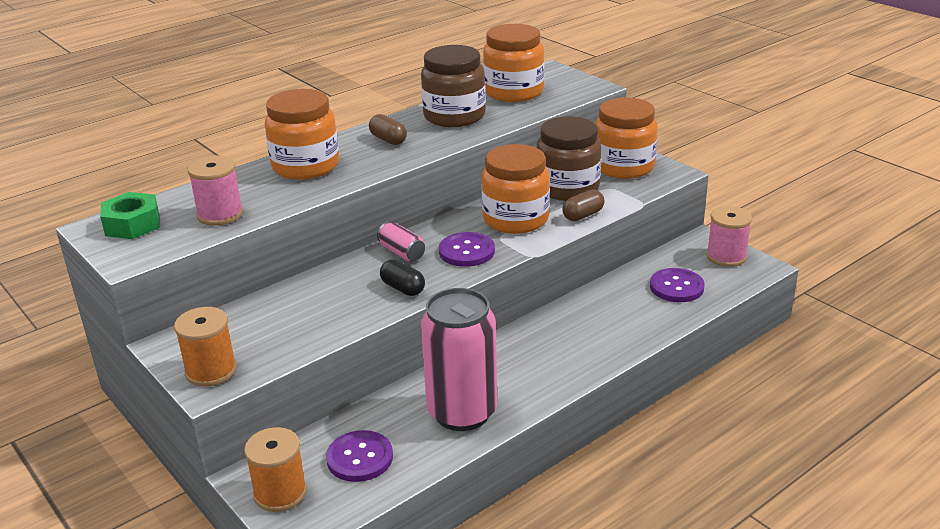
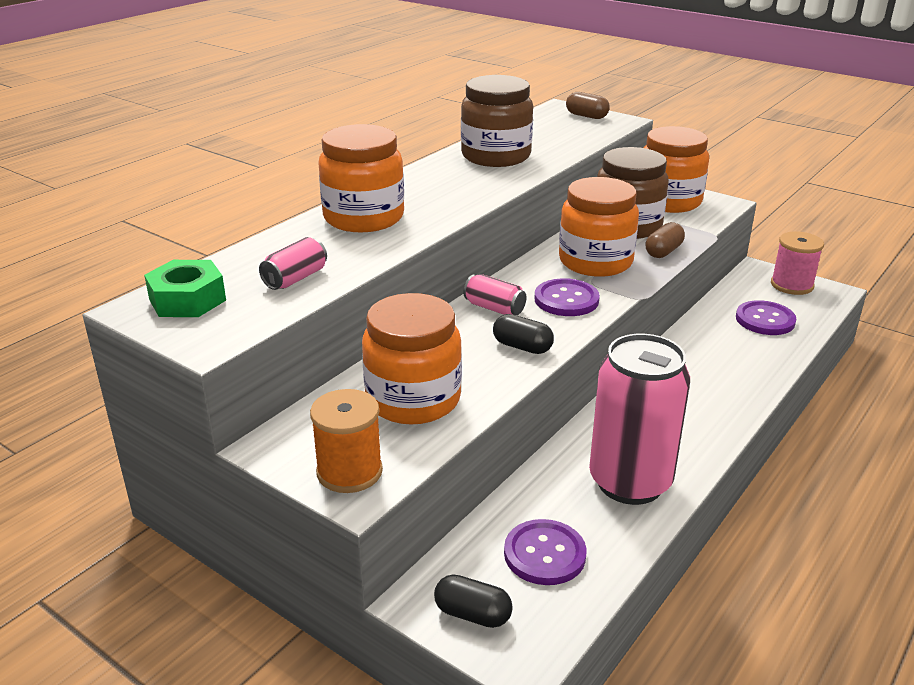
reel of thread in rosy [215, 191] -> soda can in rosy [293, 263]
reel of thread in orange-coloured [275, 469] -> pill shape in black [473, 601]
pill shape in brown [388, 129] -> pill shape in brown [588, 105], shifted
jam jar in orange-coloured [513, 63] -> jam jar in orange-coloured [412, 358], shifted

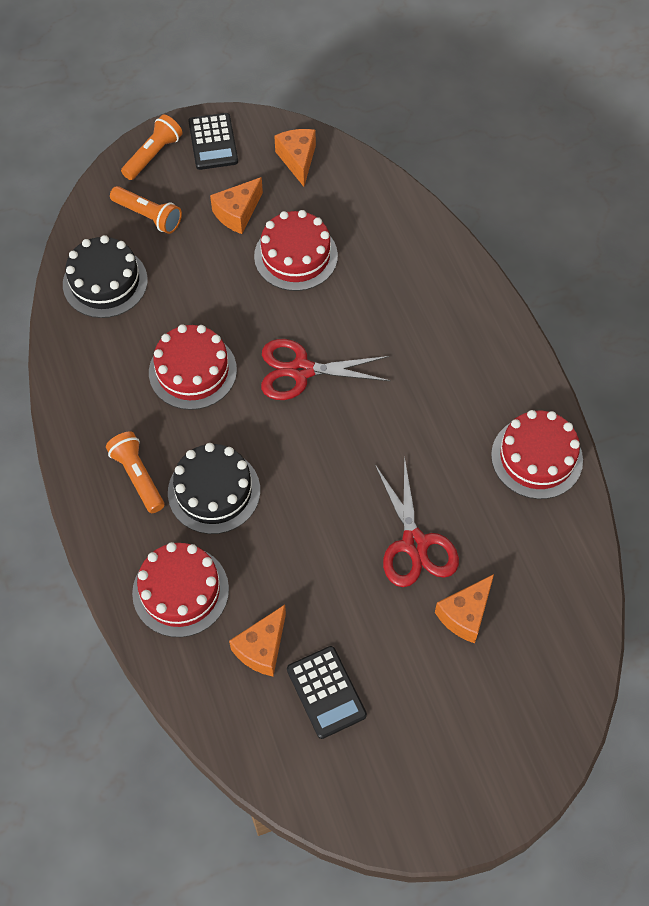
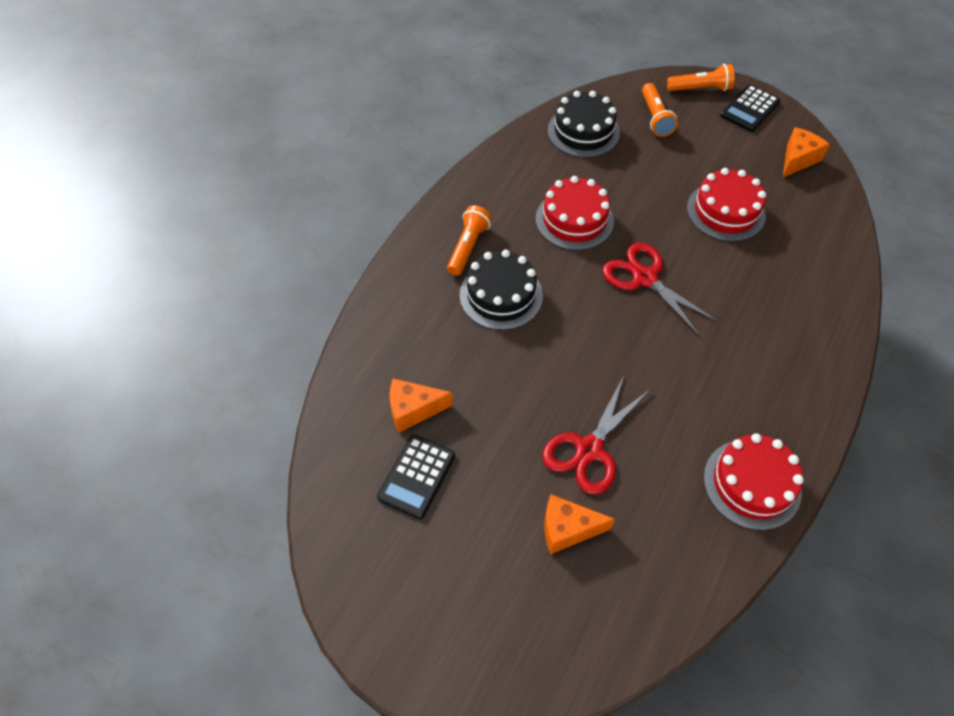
layer cake in red [180, 589] -> none
cheese wedge in orange-coloured [236, 205] -> none

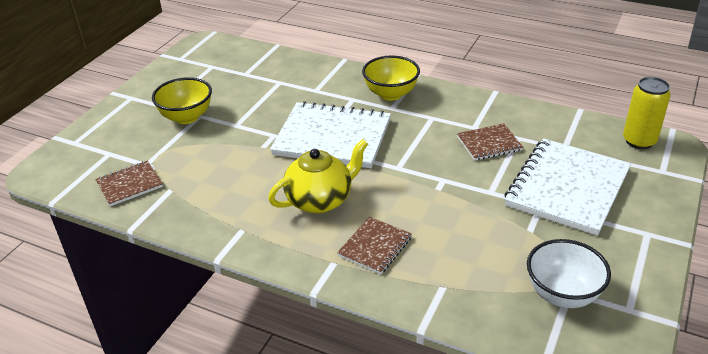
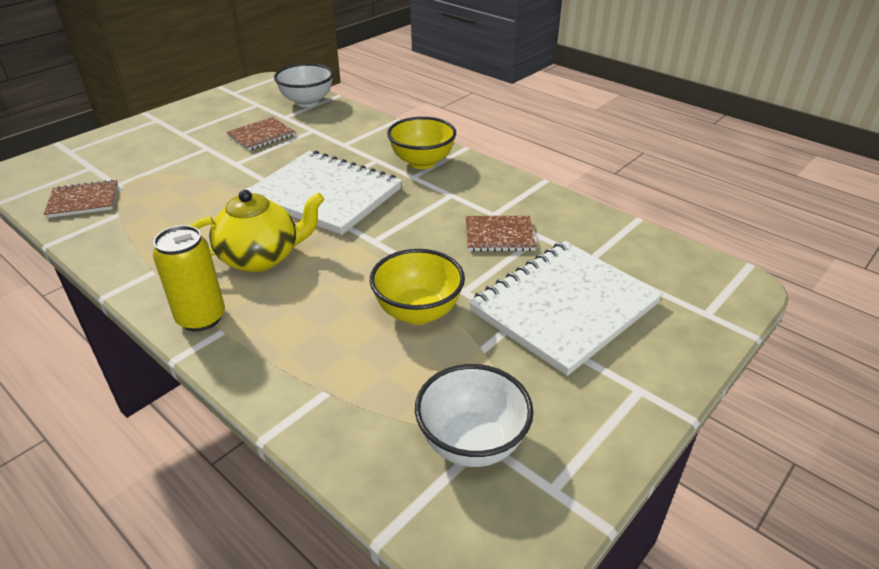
deep dish in golden [182, 100] -> deep dish in golden [417, 287], shifted
exercise book in brown [374, 245] -> exercise book in brown [260, 134], shifted
soda can in golden [647, 113] -> soda can in golden [189, 278], shifted
none -> deep dish in pure white [304, 85]

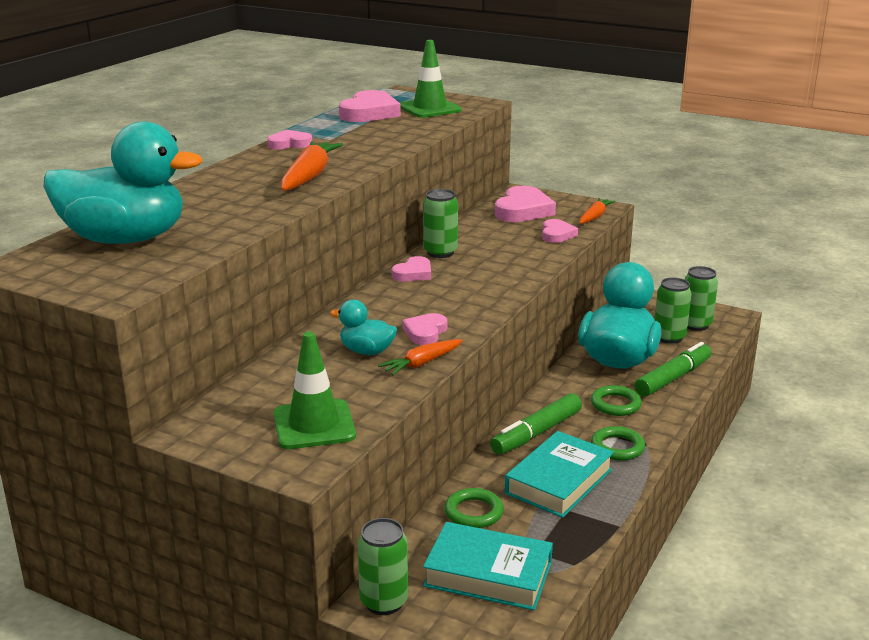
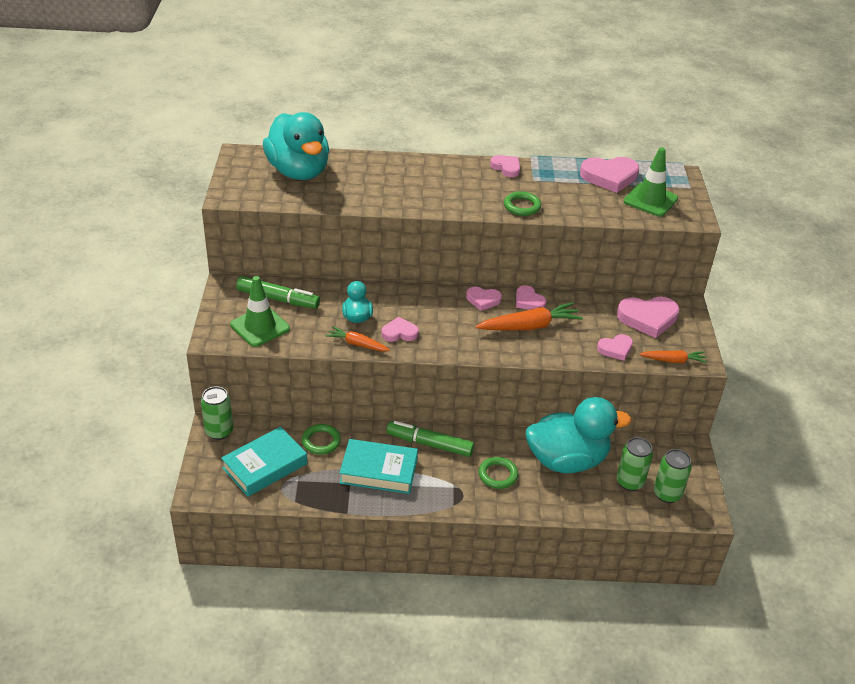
toy carrot in orange-coloured [312, 166] -> toy carrot in orange-coloured [529, 316], shifted
soda can in green [440, 223] -> heart in rosy [531, 297]
hardcover in teal [488, 566] -> hardcover in teal [264, 461], 60 degrees clockwise
hoop in green [618, 443] -> hoop in green [522, 203], shifted
marker in green [672, 369] -> marker in green [278, 292], shifted

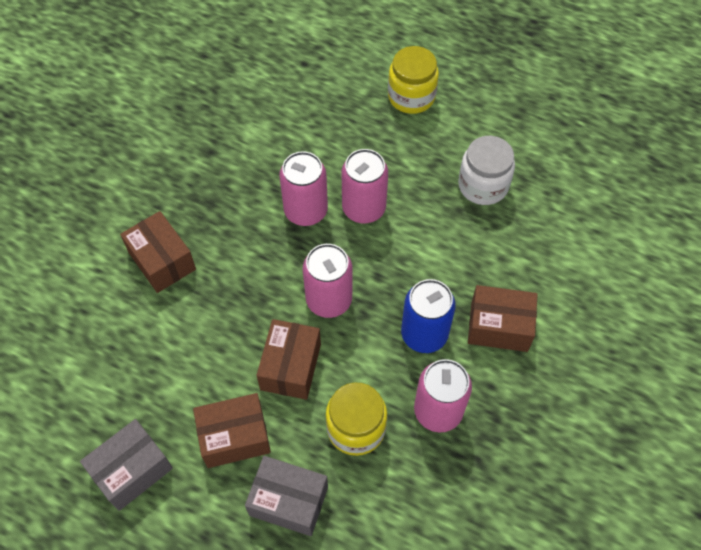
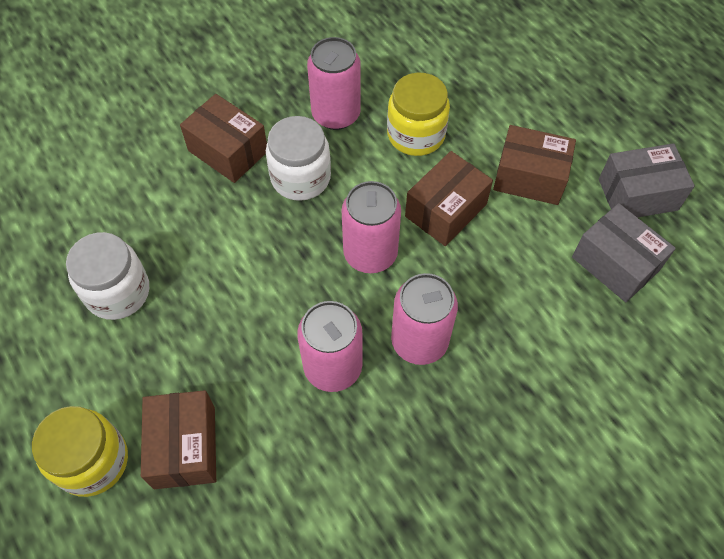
parcel in brown [158, 252] -> parcel in brown [178, 439], shifted
parcel in ash-grey [286, 496] -> parcel in ash-grey [624, 252], shifted
soda can in rosy [365, 186] -> soda can in rosy [424, 319], shifted
soda can in royal blue [428, 316] -> jam jar in pure white [298, 158]

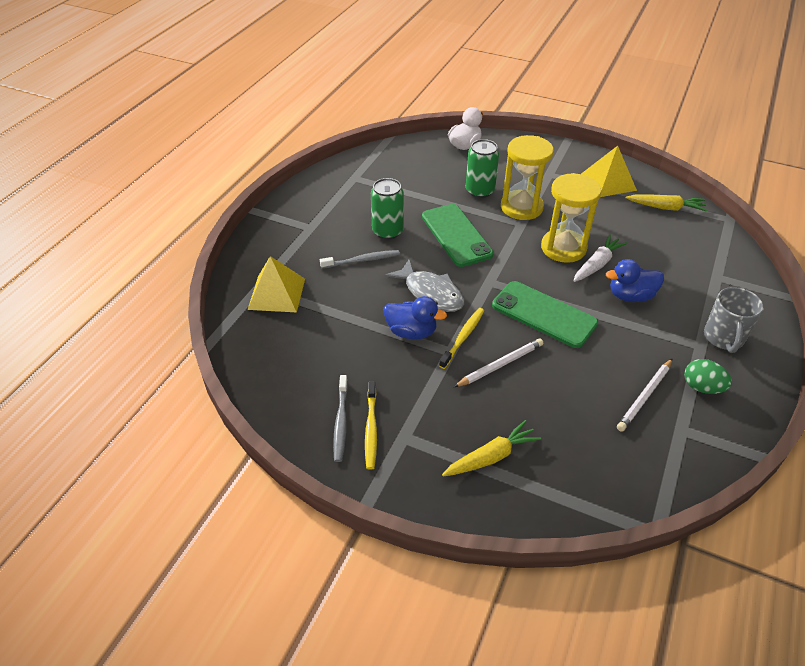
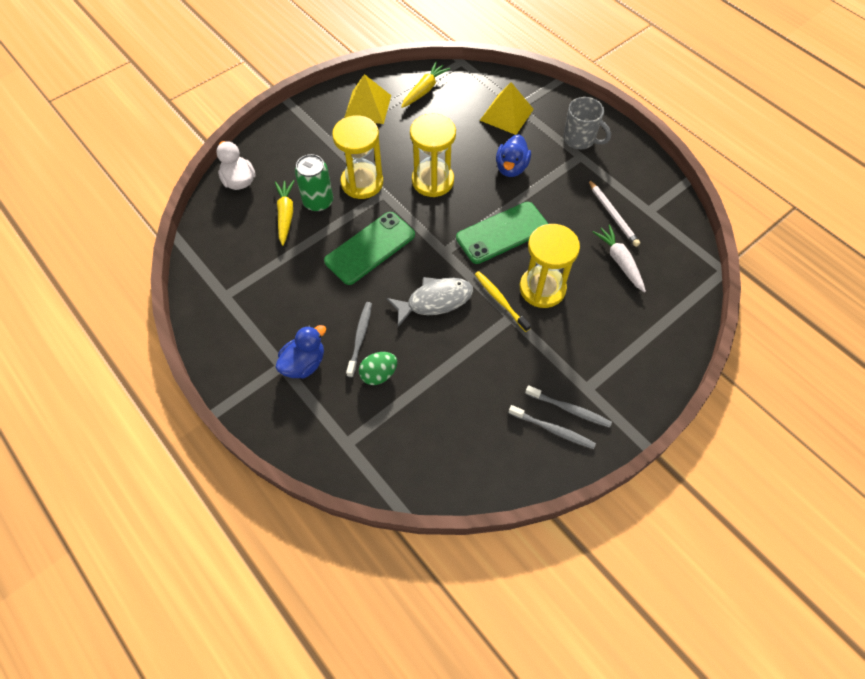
pyramid in golden [276, 284] -> pyramid in golden [507, 108], shifted
dental brush in golden [371, 425] -> dental brush in ash-grey [568, 406]
soda can in green [387, 209] -> none
toy duck in royal blue [415, 318] -> toy duck in royal blue [300, 352], shifted
phone in green [458, 235] -> phone in green [369, 248], 45 degrees counterclockwise
toy carrot in golden [491, 448] -> toy carrot in golden [284, 213], shifted
pencil in pure white [498, 362] -> sandglass in golden [550, 266]
toy carrot in pure white [601, 258] -> toy carrot in pure white [619, 259], shifted
egg in green [708, 376] -> egg in green [378, 368], shifted

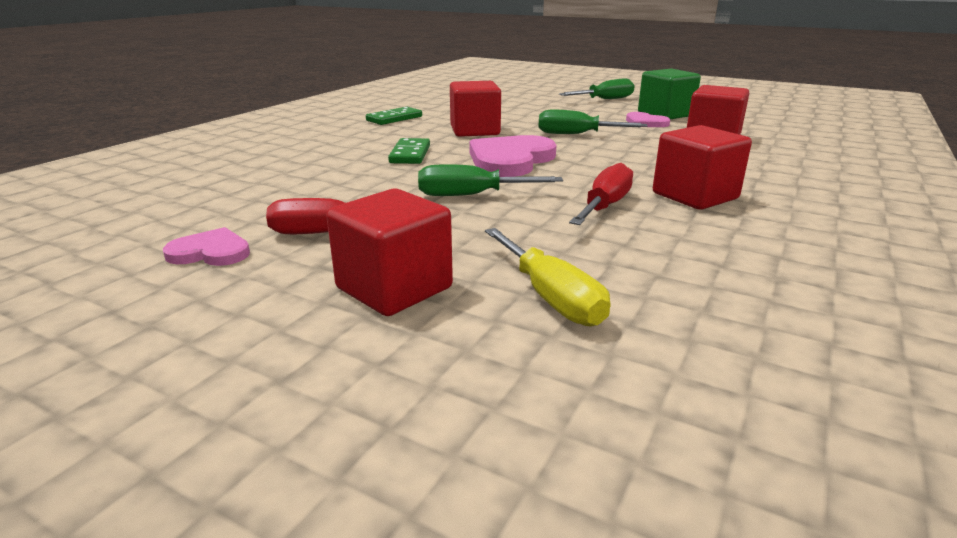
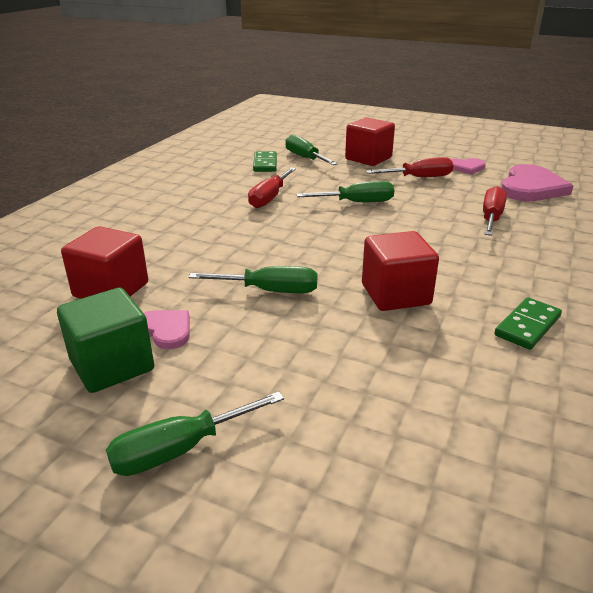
domino in green [409, 151] -> domino in green [265, 161], shifted
heart in rosy [512, 156] -> heart in rosy [537, 182], shifted
hand screwdriver in golden [547, 277] -> hand screwdriver in green [311, 149]
cube in red [702, 167] -> none
none -> hand screwdriver in red [495, 211]

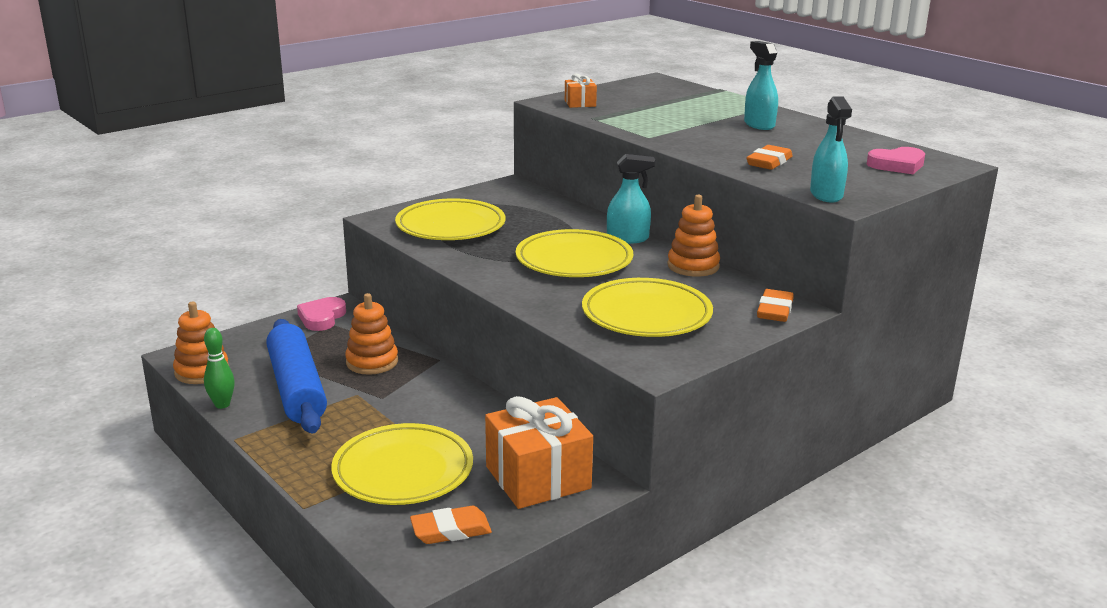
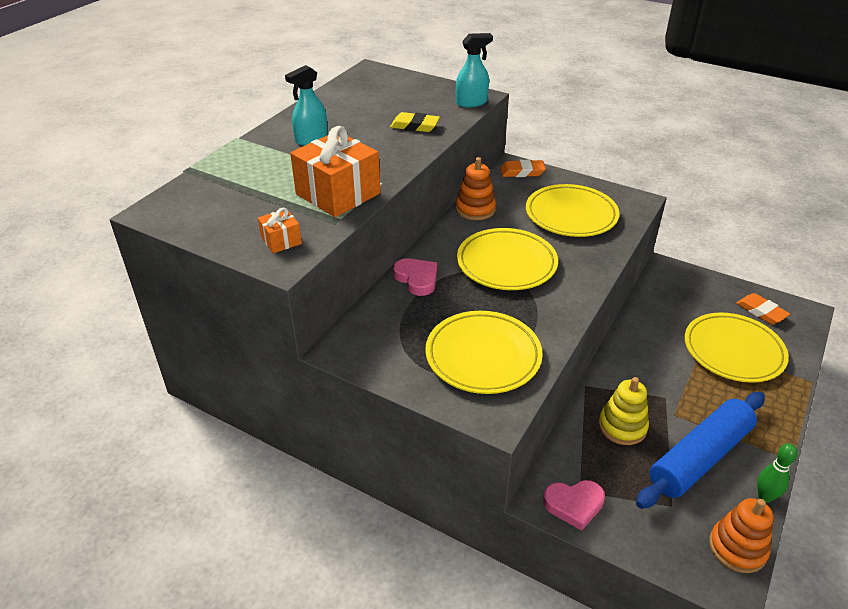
ring stacker in orange-coloured [371, 334] -> ring stacker in golden [624, 411]
gift in orange-coloured [539, 452] -> gift in orange-coloured [335, 171], shifted
sprayer in teal [631, 199] -> none
pencil eraser in orange-coloured [769, 157] -> pencil eraser in golden [415, 122]
heart in rosy [896, 160] -> heart in rosy [415, 277], shifted

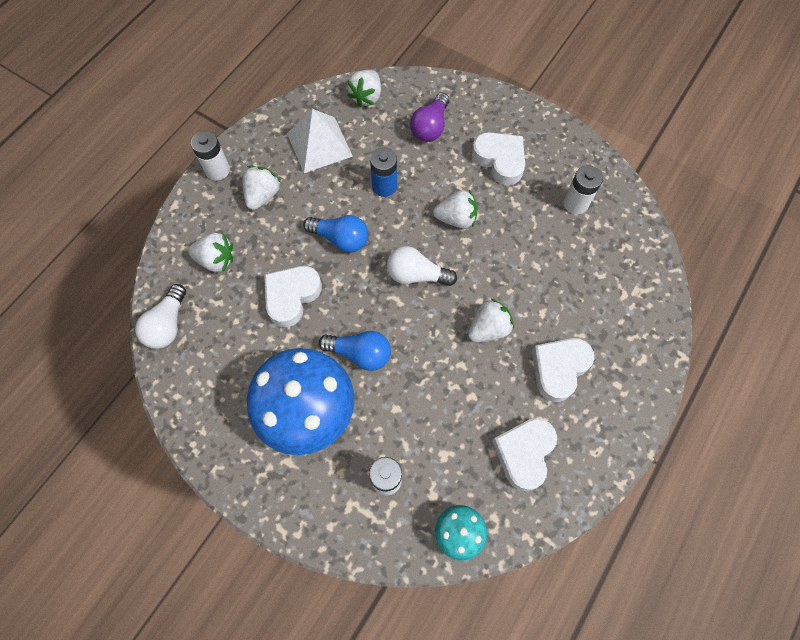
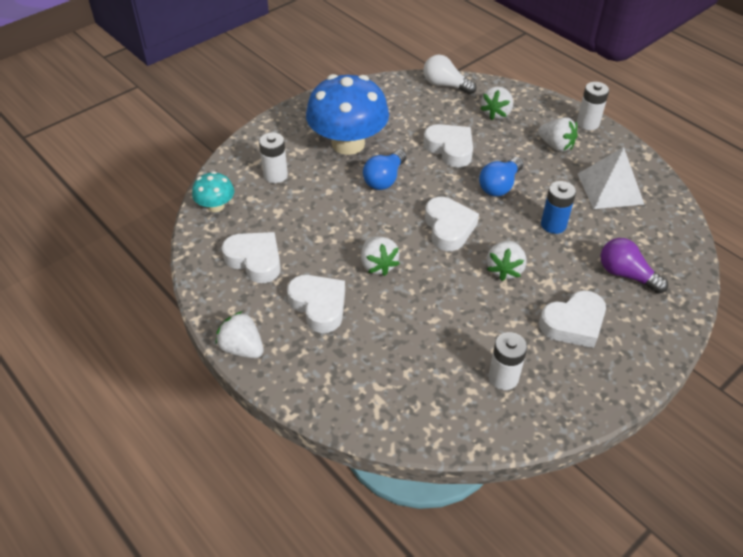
toy strawberry in pure white [364, 88] -> toy strawberry in pure white [240, 334], shifted
bulb in pure white [422, 266] -> heart in pure white [452, 224]

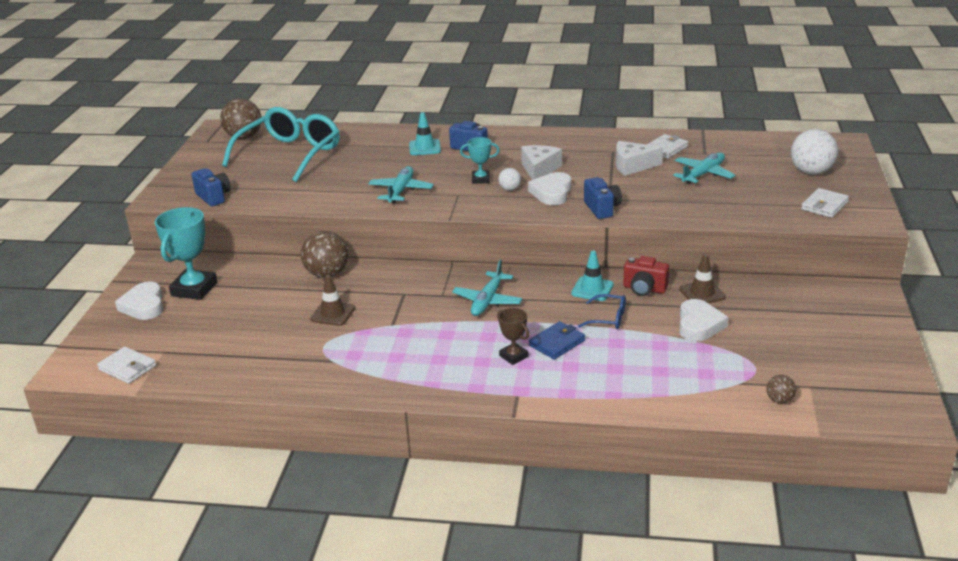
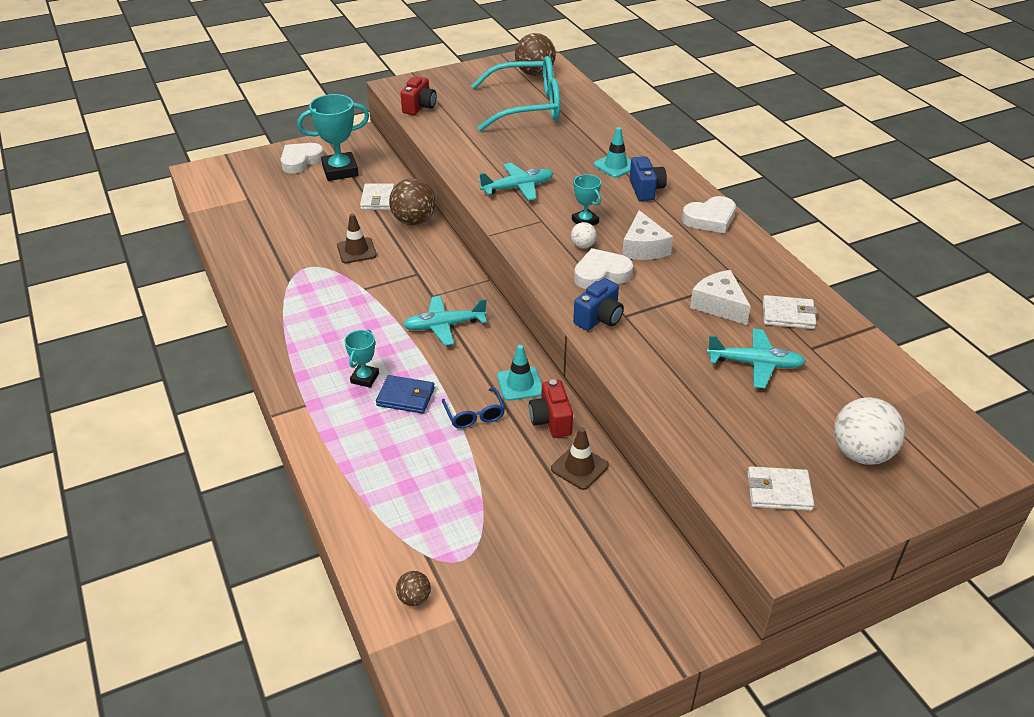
card wallet in pure white [126, 365] -> card wallet in pure white [377, 197], shifted
camera in royal blue [211, 187] -> camera in red [418, 95]
prize cup in brown [513, 336] -> prize cup in teal [361, 359]
cheese wedge in pure white [541, 162] -> cheese wedge in pure white [647, 235], 105 degrees clockwise
heart in pure white [704, 320] -> heart in pure white [709, 214], shifted

